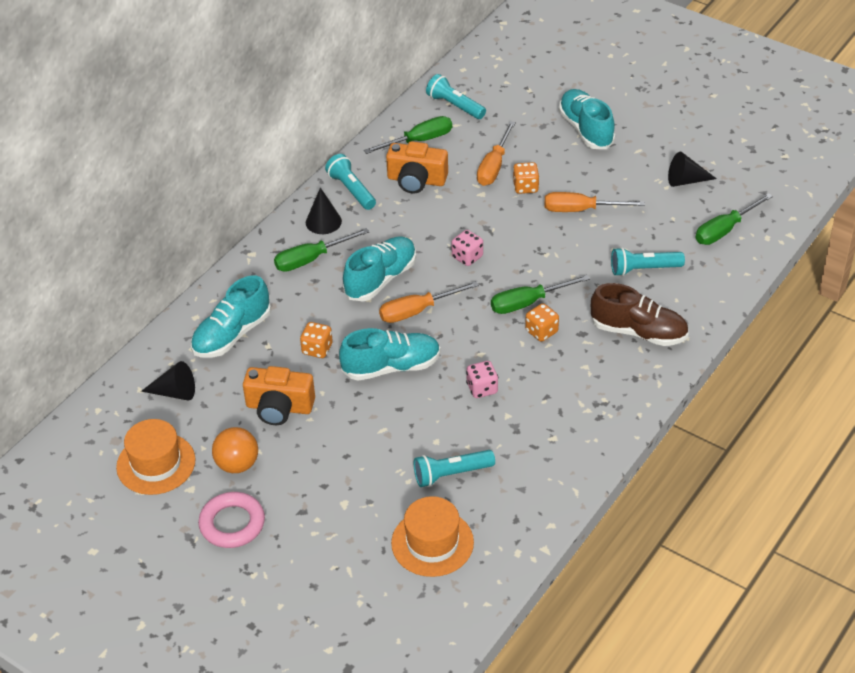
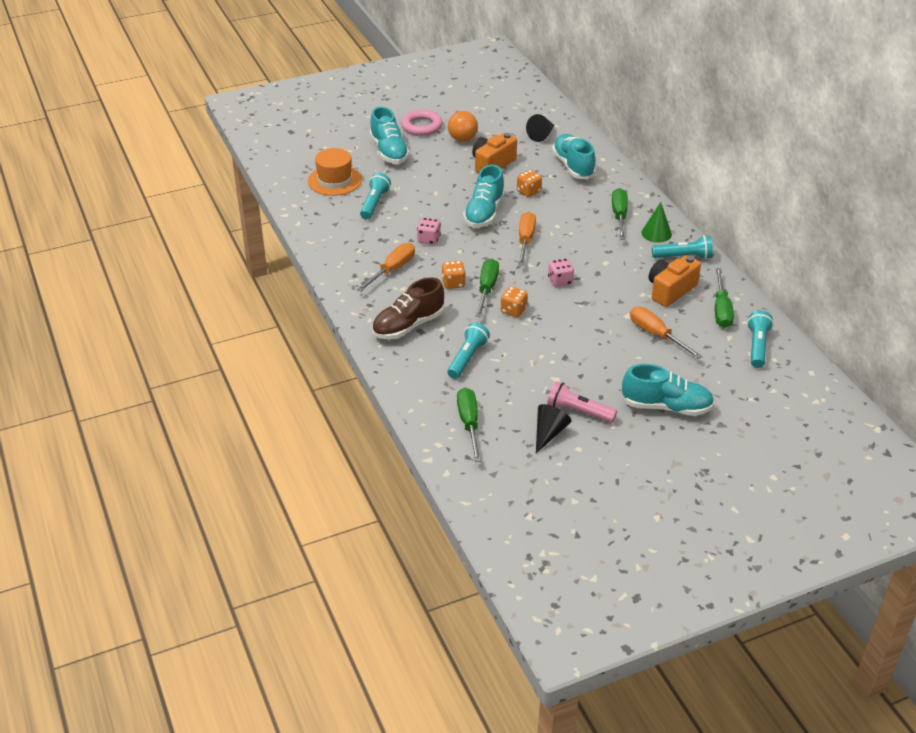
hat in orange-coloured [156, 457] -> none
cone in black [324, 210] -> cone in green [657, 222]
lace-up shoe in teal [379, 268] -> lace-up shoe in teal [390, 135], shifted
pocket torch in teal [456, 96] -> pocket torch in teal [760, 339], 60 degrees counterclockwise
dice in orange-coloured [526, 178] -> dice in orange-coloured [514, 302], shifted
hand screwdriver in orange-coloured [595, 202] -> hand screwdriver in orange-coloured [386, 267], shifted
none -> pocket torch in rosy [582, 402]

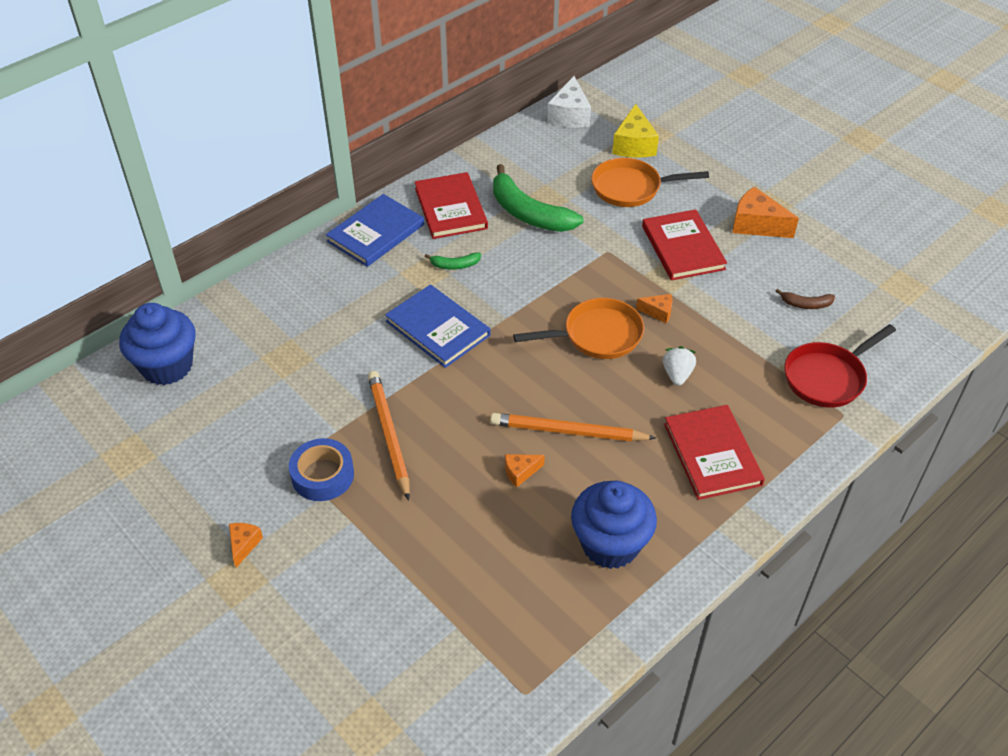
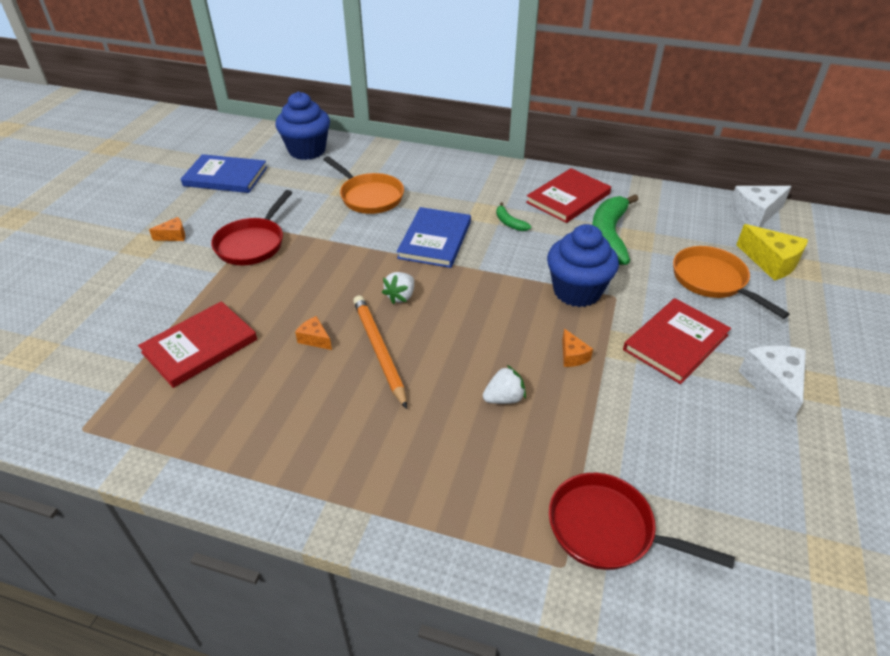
sticky tape in royal blue [321, 469] -> pan in red [251, 227]
hardcover in royal blue [375, 230] -> hardcover in royal blue [224, 173], shifted
pencil in orange-coloured [389, 436] -> none
pan in orange-coloured [578, 328] -> pan in orange-coloured [363, 185], shifted
muffin in royal blue [614, 525] -> muffin in royal blue [583, 265], shifted
cheese wedge in golden [635, 131] -> cheese wedge in golden [772, 252], 105 degrees counterclockwise
hardcover in red [714, 452] -> hardcover in red [197, 344], shifted
cheese wedge in orange-coloured [765, 212] -> cheese wedge in pure white [772, 384]
toy banana in brown [805, 299] -> none
none -> toy strawberry in pure white [398, 288]

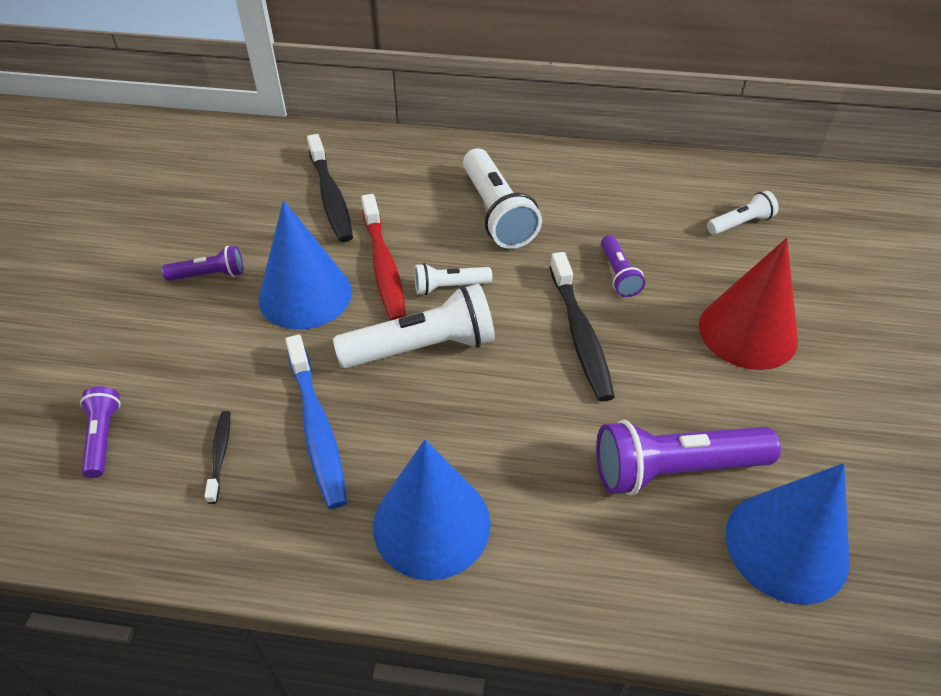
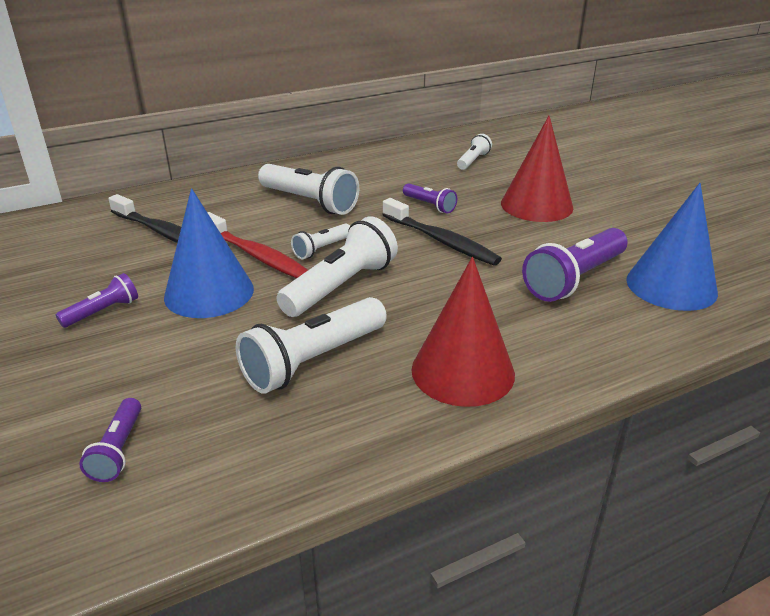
pocket torch in violet [100, 432] -> pocket torch in violet [110, 440], 135 degrees counterclockwise
dental brush in black [217, 457] -> none
dental brush in royal blue [316, 422] -> pocket torch in pure white [311, 345]
cone in royal blue [432, 509] -> cone in red [463, 332]

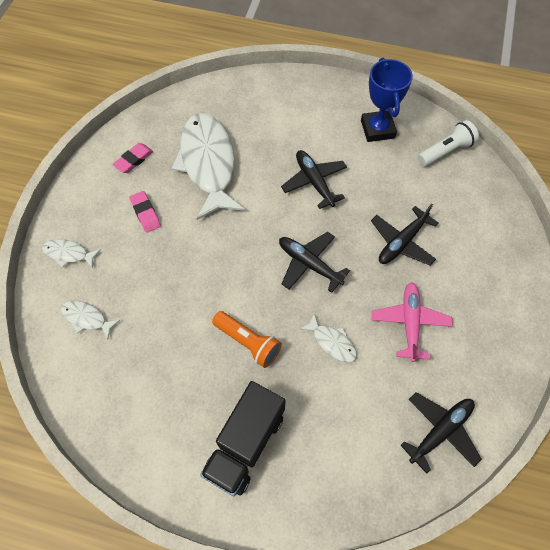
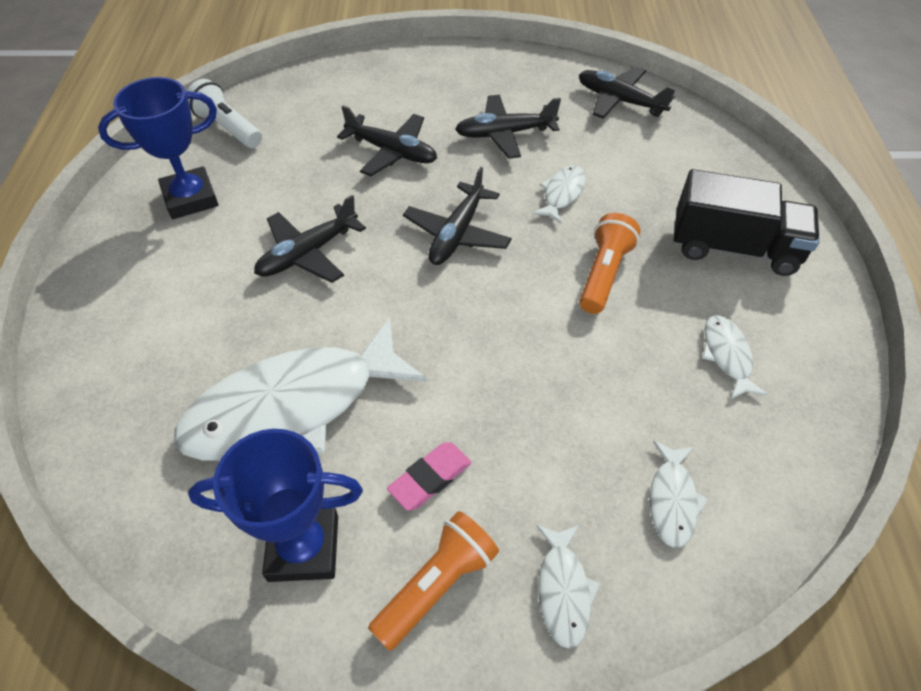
pencil eraser in rosy [132, 158] -> prize cup in royal blue [275, 505]
aeroplane in rosy [412, 322] -> aeroplane in black [508, 127]
none -> pocket torch in orange-coloured [433, 581]
none -> fish in pure white [735, 357]

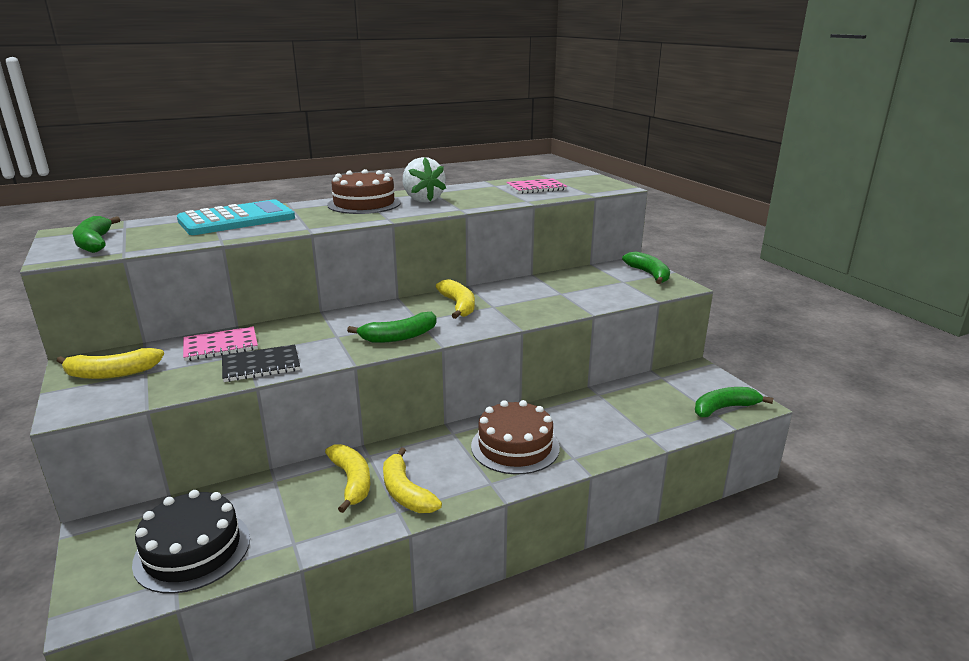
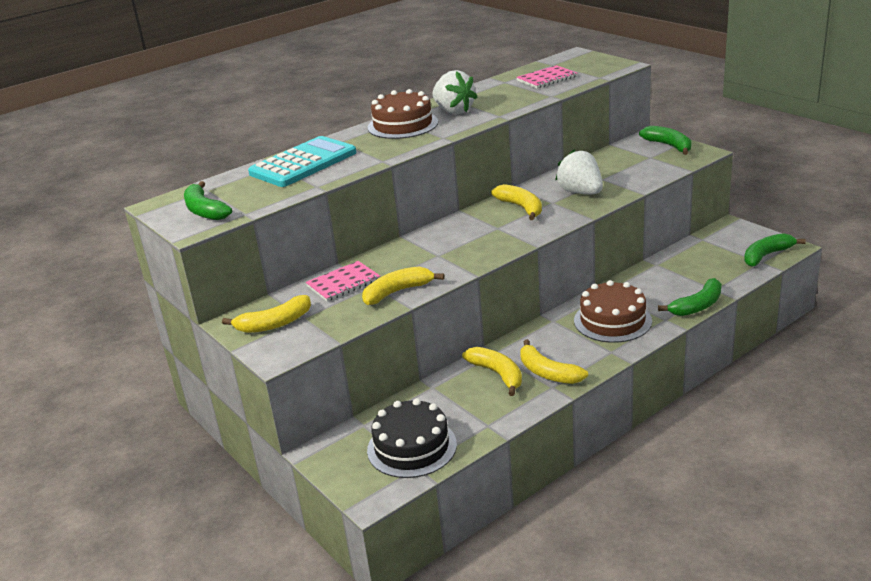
exercise book in black [261, 363] -> toy banana in golden [403, 286]
toy banana in green [392, 327] -> toy banana in green [690, 297], shifted
none -> toy strawberry in pure white [579, 171]

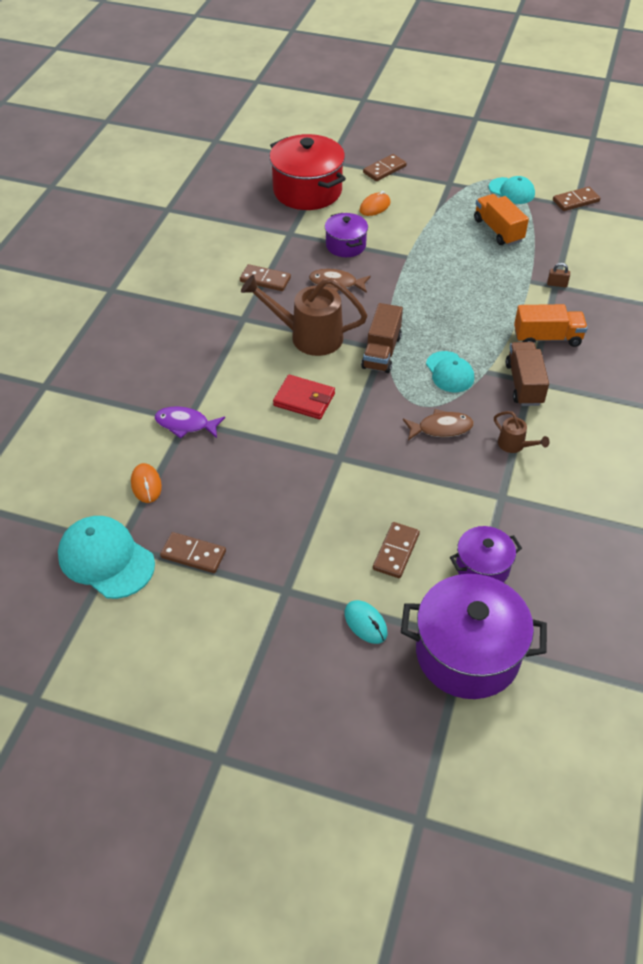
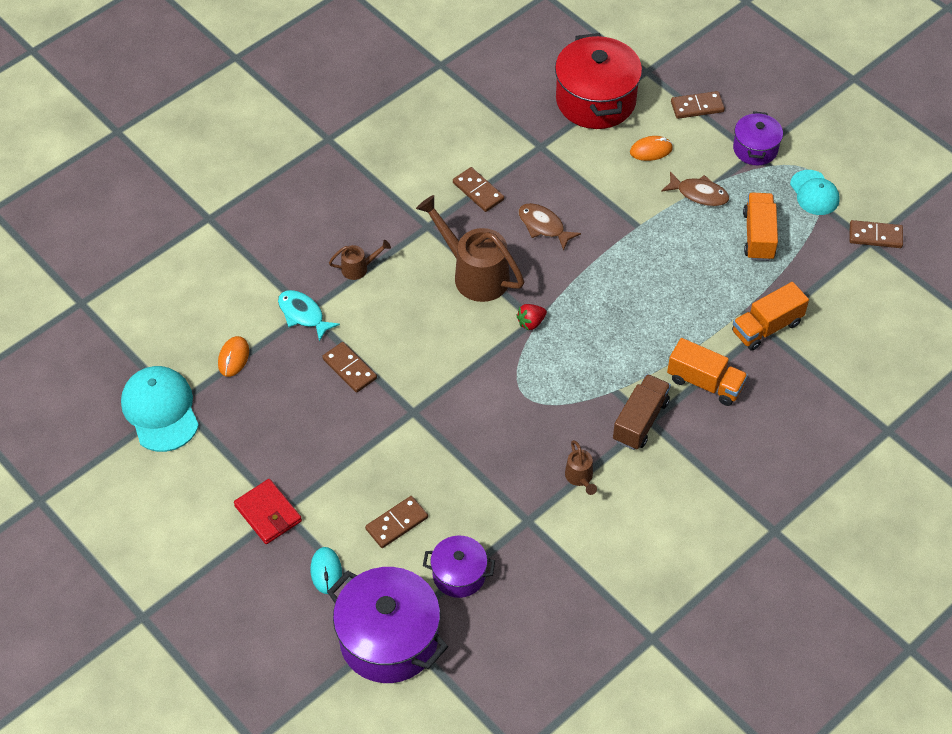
fish in violet [190, 422] -> fish in teal [309, 316]
domino in brown [193, 552] -> domino in brown [349, 367], shifted
card wallet in red [304, 397] -> card wallet in red [268, 511], shifted
pot in violet [346, 235] -> pot in violet [758, 138], shifted
toy truck in brown [382, 338] -> toy strawberry in red [531, 317]
fish in brown [438, 424] -> fish in brown [695, 188], shifted
baseball cap in teal [450, 371] -> none
small lock in brown [558, 275] -> toy truck in orange-coloured [770, 316]
none -> sprinkling can in brown [360, 260]

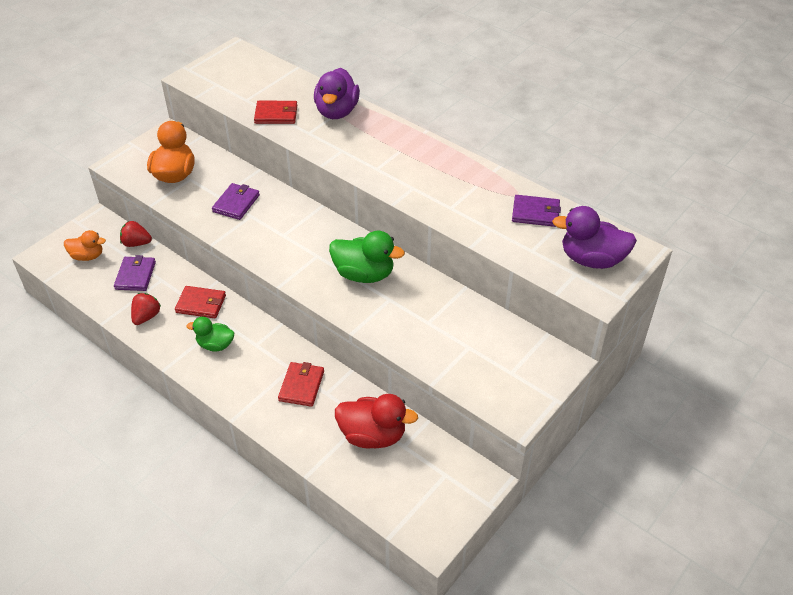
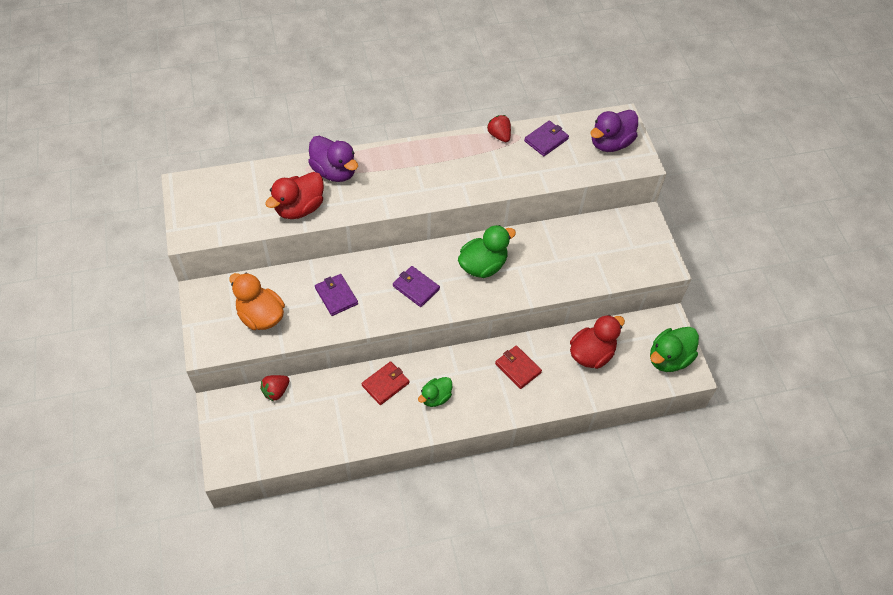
toy duck in orange-coloured [85, 245] -> none
card wallet in violet [135, 273] -> card wallet in violet [416, 286], shifted
toy strawberry in red [146, 309] -> toy strawberry in red [499, 128], shifted
card wallet in red [275, 112] -> toy duck in red [294, 195]
none -> toy duck in green [674, 349]

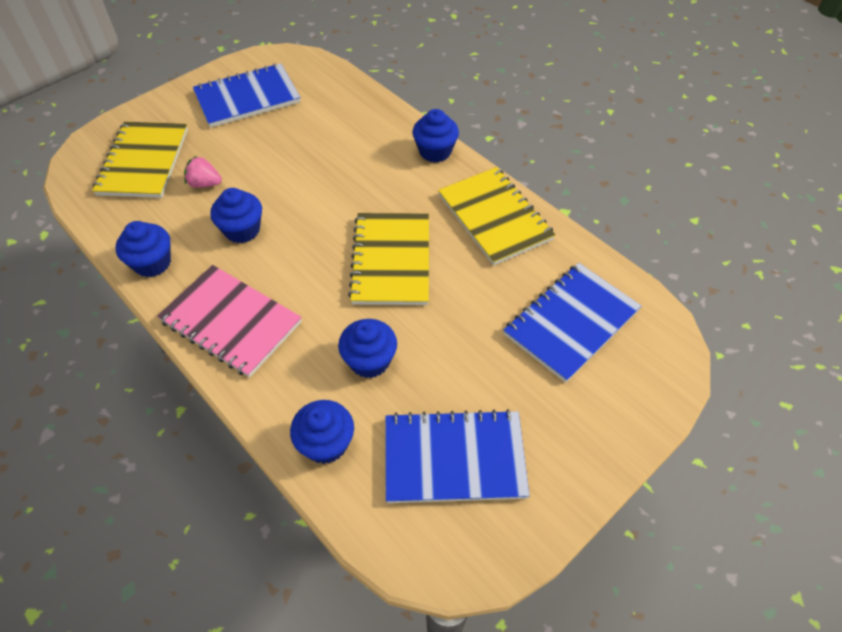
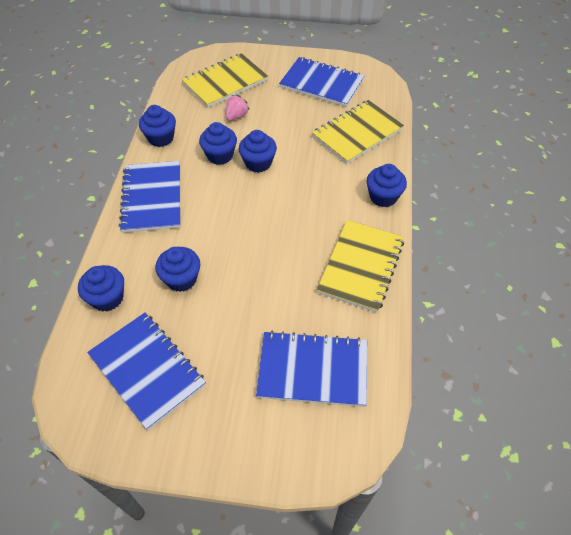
exercise book in rosy [229, 321] -> exercise book in royal blue [149, 197]
toy strawberry in rosy [203, 172] -> toy strawberry in rosy [237, 108], 60 degrees clockwise
exercise book in golden [388, 259] -> exercise book in golden [358, 132], shifted
none -> muffin in royal blue [258, 151]

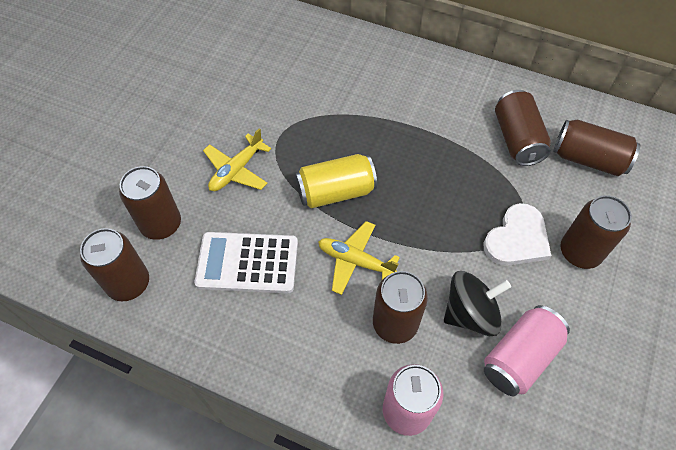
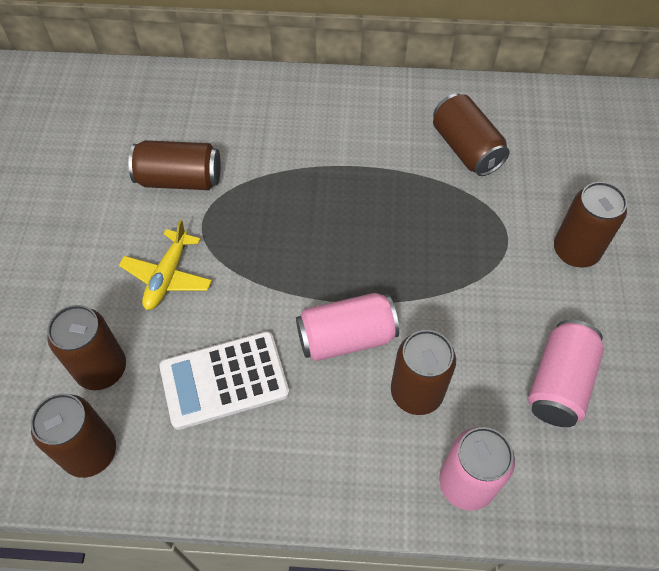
soda can in golden [336, 181] -> none
aeroplane in golden [359, 258] -> soda can in rosy [347, 327]
whirligig in black [477, 303] -> none
heart in pure white [518, 234] -> none
soda can in brown [596, 147] -> soda can in brown [174, 165], shifted

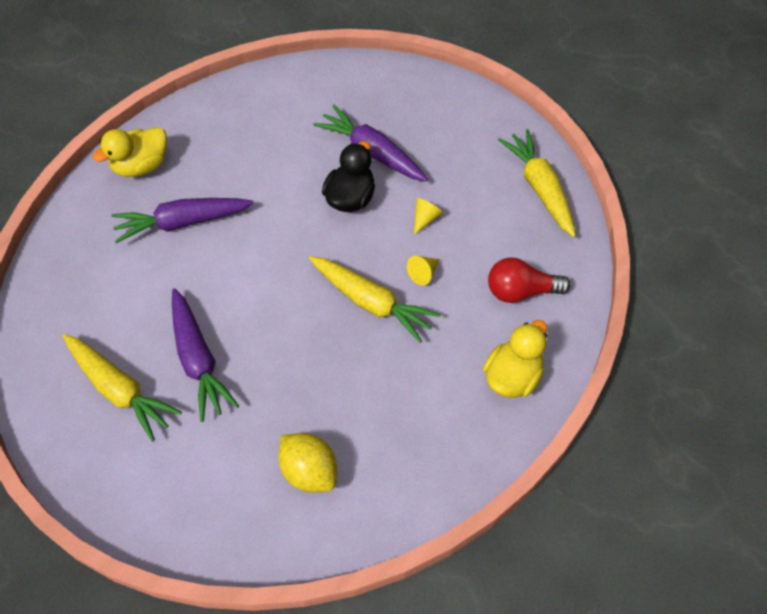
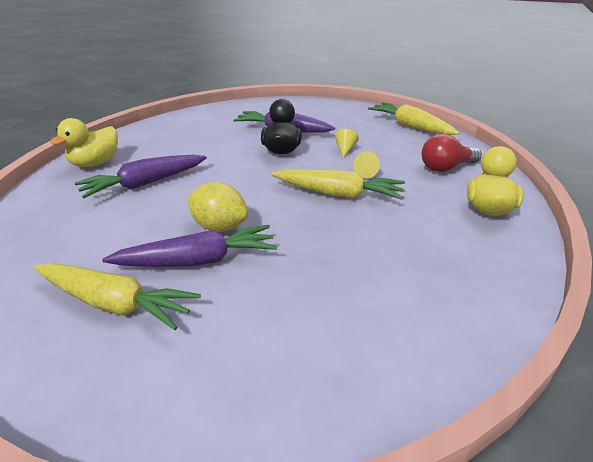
toy carrot in violet [205, 355] -> toy carrot in violet [189, 246], 60 degrees counterclockwise
citrus fruit in golden [307, 463] -> citrus fruit in golden [217, 207], shifted

